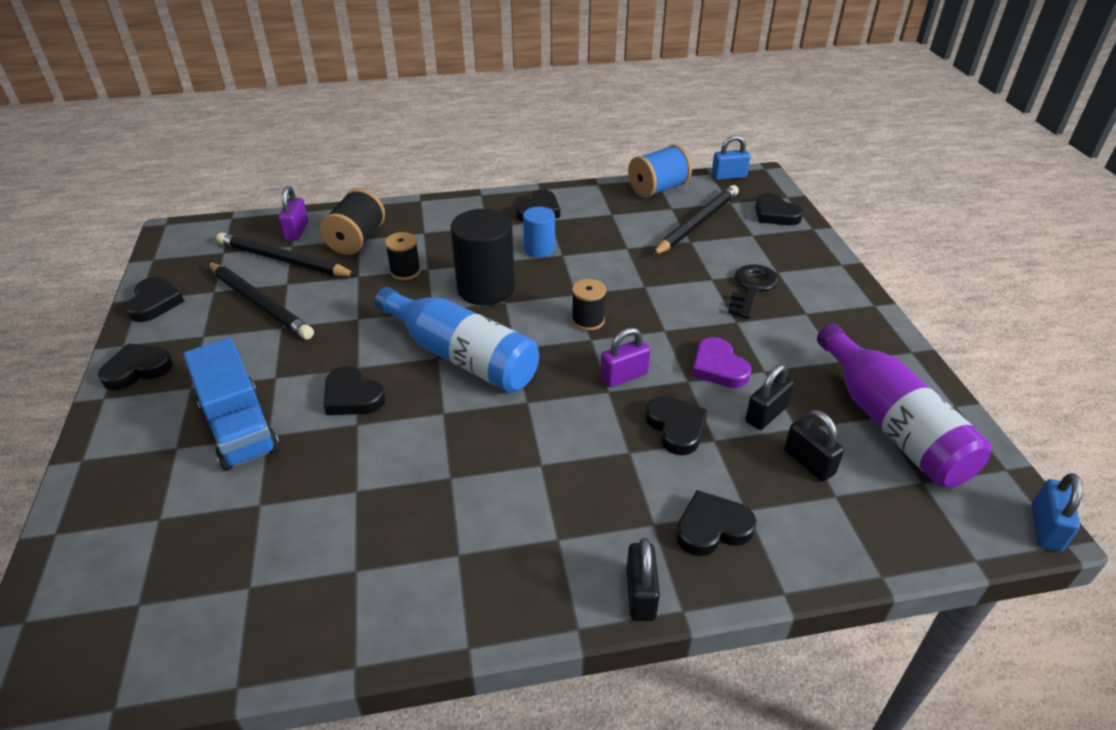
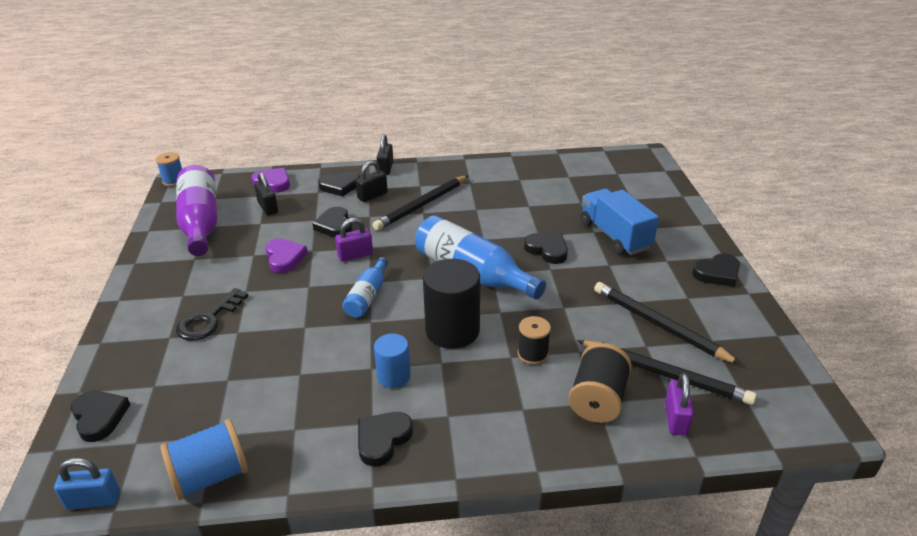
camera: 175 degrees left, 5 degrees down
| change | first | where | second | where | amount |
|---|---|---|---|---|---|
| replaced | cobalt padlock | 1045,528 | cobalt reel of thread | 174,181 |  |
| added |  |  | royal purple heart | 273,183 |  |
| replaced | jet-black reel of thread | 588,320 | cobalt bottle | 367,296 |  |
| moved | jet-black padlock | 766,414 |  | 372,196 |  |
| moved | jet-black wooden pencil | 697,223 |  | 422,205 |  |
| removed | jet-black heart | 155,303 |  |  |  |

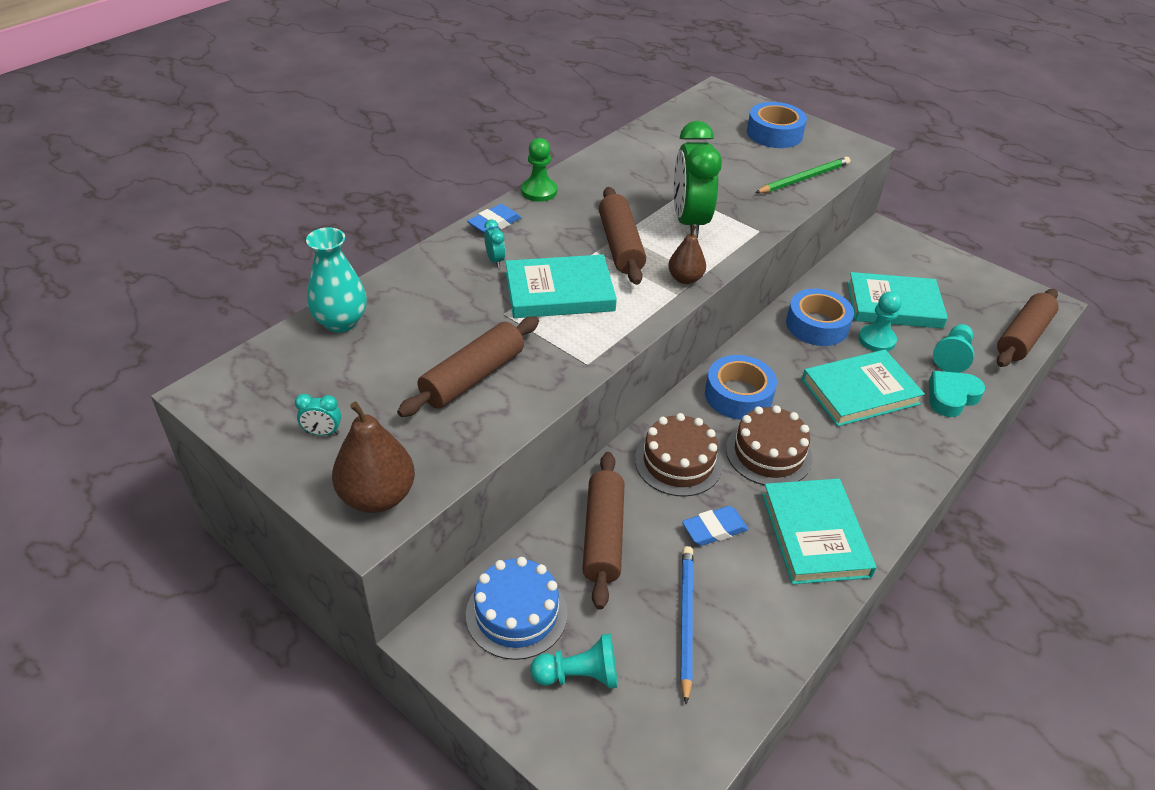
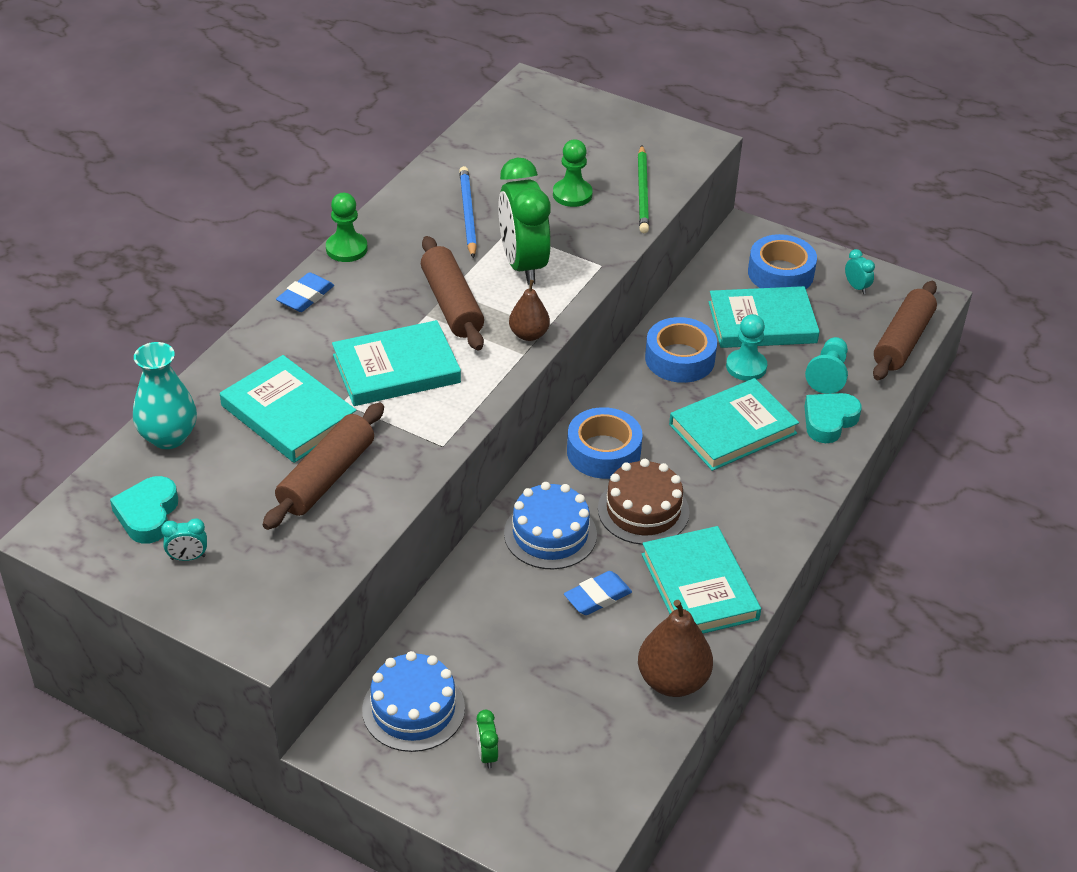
camera: 10 degrees left, 0 degrees up
| change | first | where | second | where | amount |
|---|---|---|---|---|---|
| added |  |  | turquoise heart | 147,515 |  |
| added |  |  | turquoise hardback | 289,414 |  |
| moved | cobalt wooden pencil | 685,621 |  | 467,214 |  |
| replaced | turquoise game pawn | 579,675 | emerald clock | 487,755 |  |
| recoloured | dark brown layer cake | 678,462 | cobalt layer cake | 550,534 |  |
| added |  |  | emerald game pawn | 572,194 |  |
| turned | emerald wooden pencil | 803,178 |  | 643,192 | 135 degrees clockwise |
| moved | dark brown pear fruit | 377,496 |  | 672,681 |  |
| moved | cobalt roll of tape | 774,133 |  | 780,273 |  |
| moved | turquoise clock | 495,260 |  | 856,287 |  |
| removed | dark brown rolling pin | 602,536 |  |  |  |

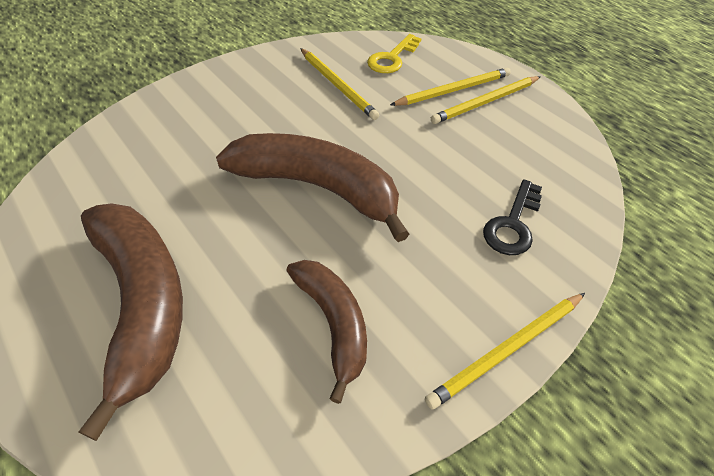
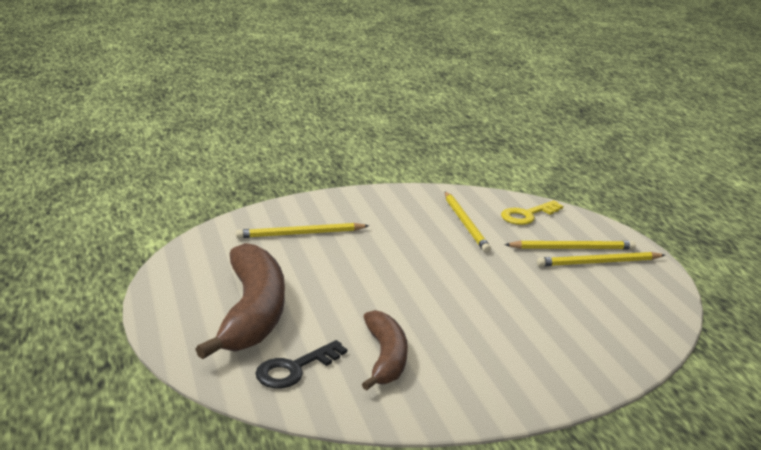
camera: 20 degrees right, 25 degrees down
| change | first | where | second | where | amount |
|---|---|---|---|---|---|
| moved | bright yellow wooden pencil | 507,350 |  | 300,234 |  |
| moved | jet-black key | 513,224 |  | 295,369 |  |
| removed | dark brown banana | 318,187 |  |  |  |

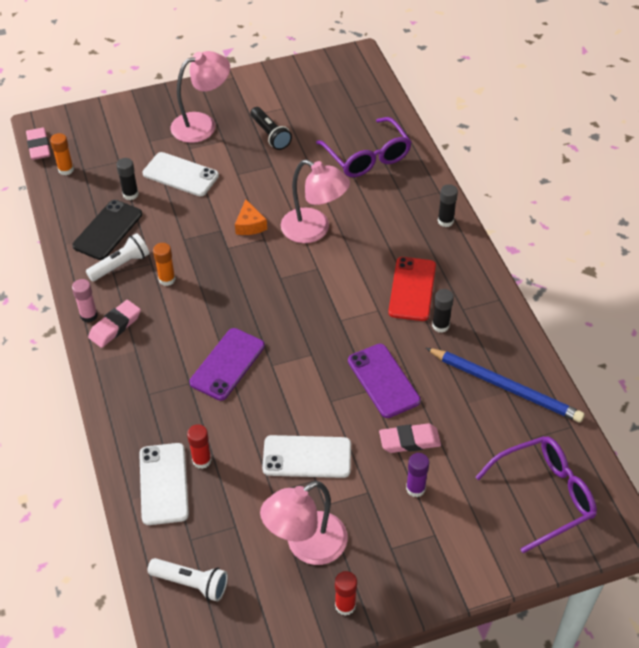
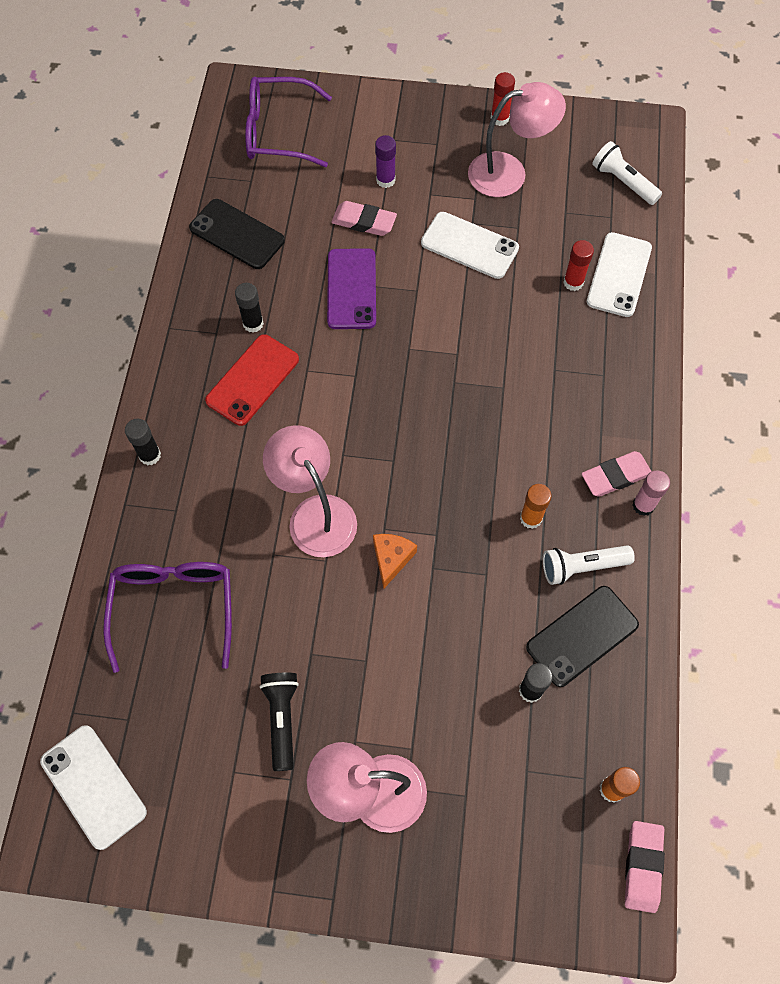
camera: 155 degrees left, 15 degrees up
| change | first | where | second | where | amount |
|---|---|---|---|---|---|
| moved | white phone | 180,175 |  | 93,786 |  |
| replaced | cobalt wooden pencil | 505,387 | jet-black phone | 237,234 |  |
| removed | royal purple phone | 227,364 |  |  |  |

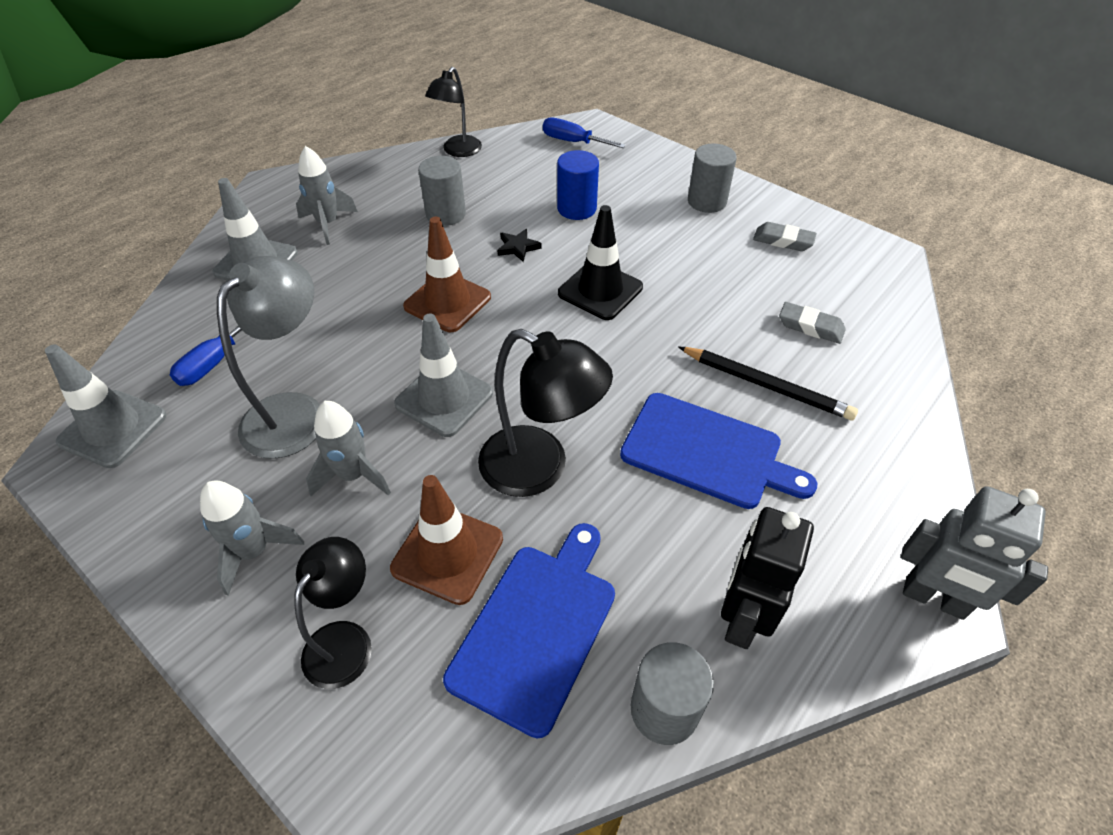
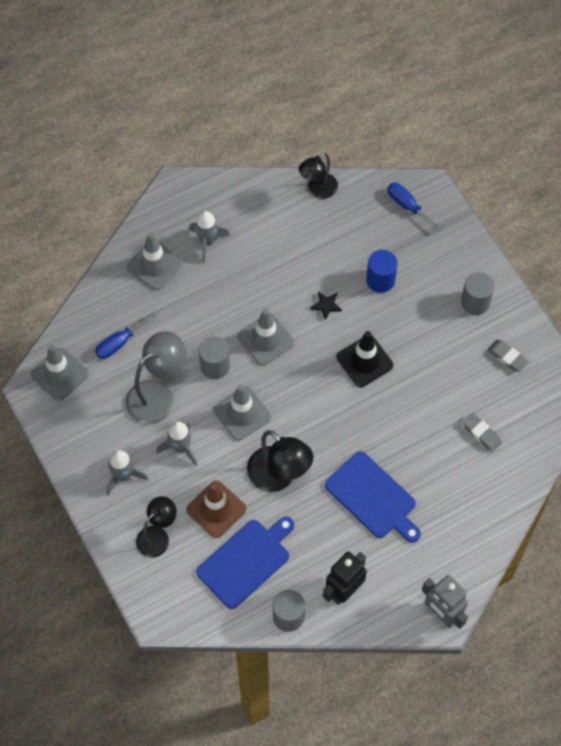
camera: 20 degrees right, 15 degrees up
| change | first | where | second | where | amount |
|---|---|---|---|---|---|
| moved | grey cylinder shape | 446,214 |  | 215,366 |  |
| recoloured | dark brown traffic cone | 447,302 | grey traffic cone | 266,339 |  |
| removed | jet-black wooden pencil | 766,385 |  |  |  |

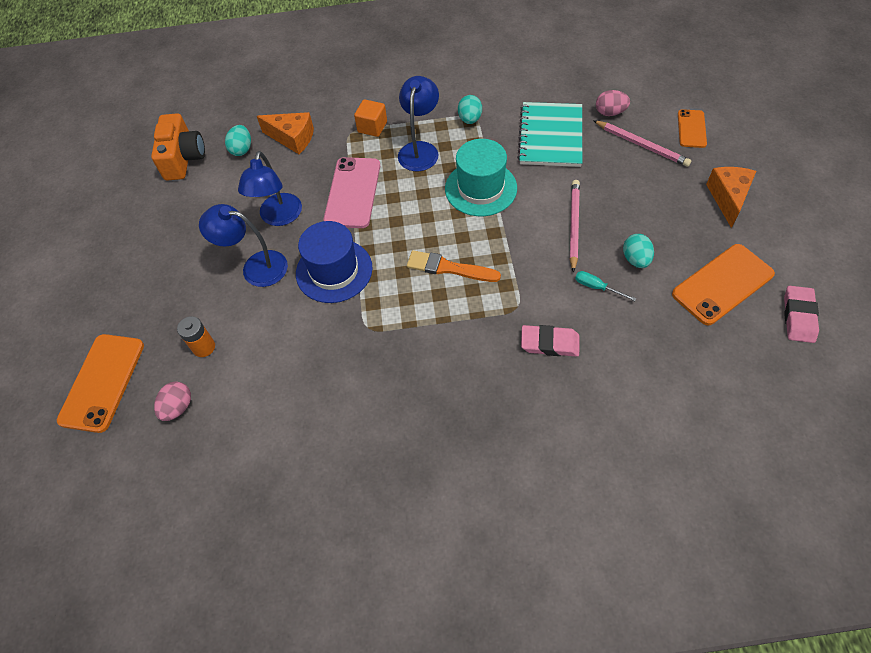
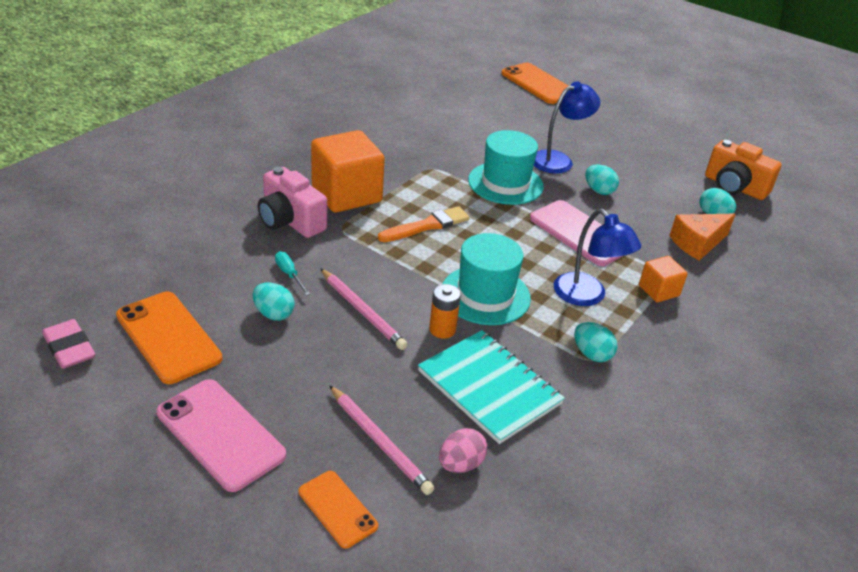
camera: 125 degrees right, 20 degrees down
| change | first | where | second | where | amount |
|---|---|---|---|---|---|
| turned | bright orange phone | 722,284 |  | 168,337 | 45 degrees counterclockwise |
| replaced | bright orange piece of cheese | 728,198 | pink phone | 220,434 |  |
| replaced | pink eraser | 549,343 | pink compact camera | 290,221 |  |
| turned | turquoise flat screwdriver | 597,287 |  | 289,274 | 105 degrees counterclockwise |
| added |  |  | bright orange cube | 346,194 |  |
| turned | pink wooden pencil | 641,145 |  | 379,441 | 120 degrees counterclockwise |
| moved | bright orange AA battery | 204,347 |  | 442,329 |  |
| recoloured | cobalt hat | 334,271 | turquoise hat | 505,183 |  |
| replaced | cobalt reading lamp | 279,217 | turquoise egg | 599,191 |  |
| removed | pink egg | 178,407 |  |  |  |

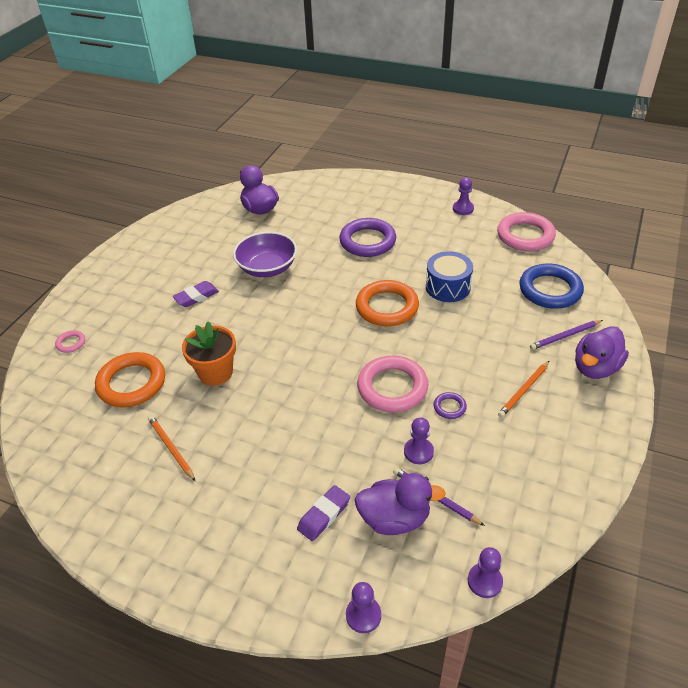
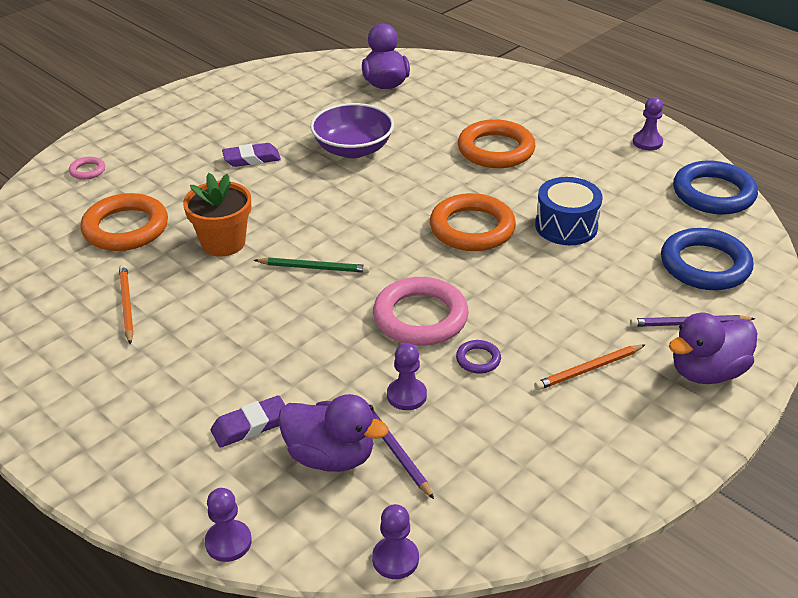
camera: 20 degrees right, 5 degrees down
| change | first | where | second | where | amount |
|---|---|---|---|---|---|
| added |  |  | emerald wooden pencil | 314,267 |  |
| recoloured | royal purple torus | 367,241 | bright orange torus | 496,150 |  |
| recoloured | pink torus | 525,236 | cobalt torus | 713,193 |  |

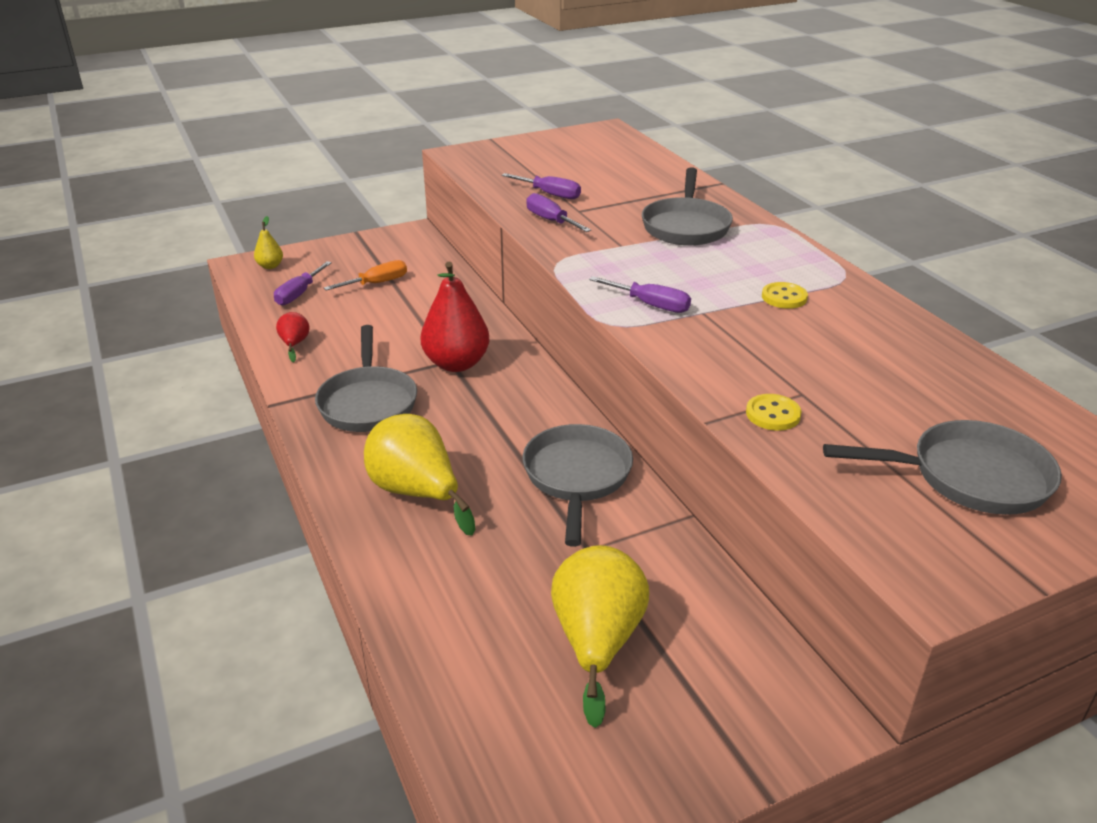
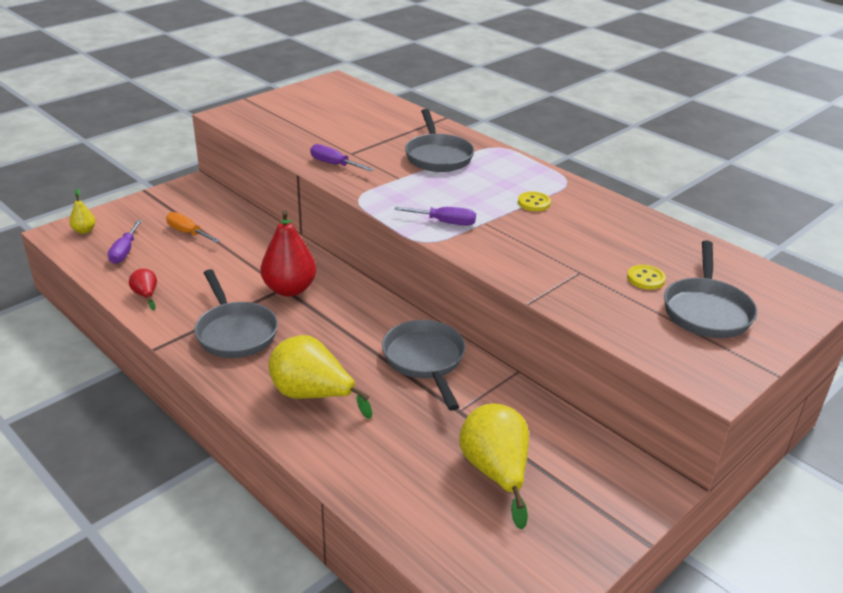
camera: 20 degrees left, 0 degrees up
| change | first | where | second | where | amount |
|---|---|---|---|---|---|
| turned | bright orange flat screwdriver | 377,283 |  | 188,232 | 90 degrees counterclockwise |
| moved | bright yellow sewing button | 773,414 |  | 646,279 |  |
| turned | grey frying pan | 969,477 |  | 706,310 | 120 degrees clockwise |
| removed | royal purple flat screwdriver | 550,194 |  |  |  |

